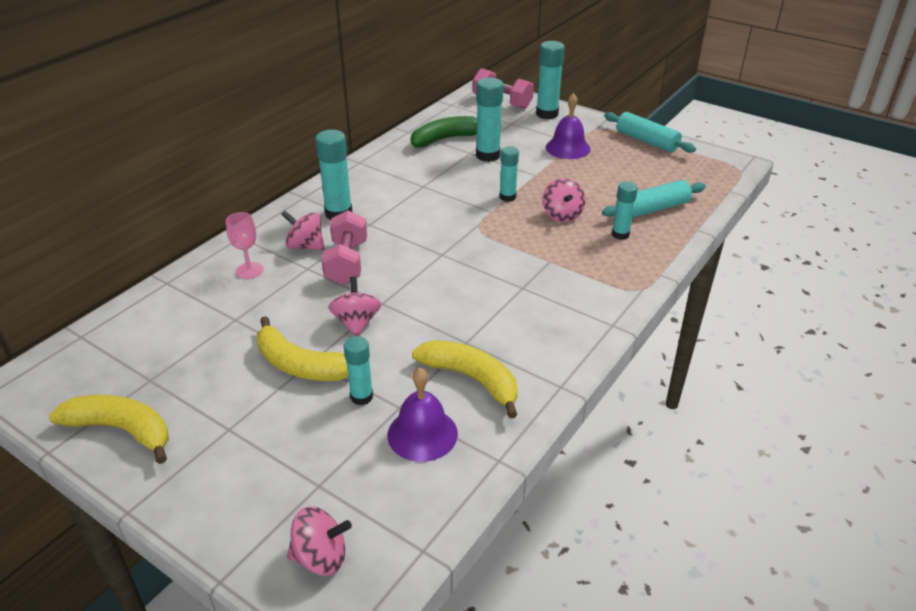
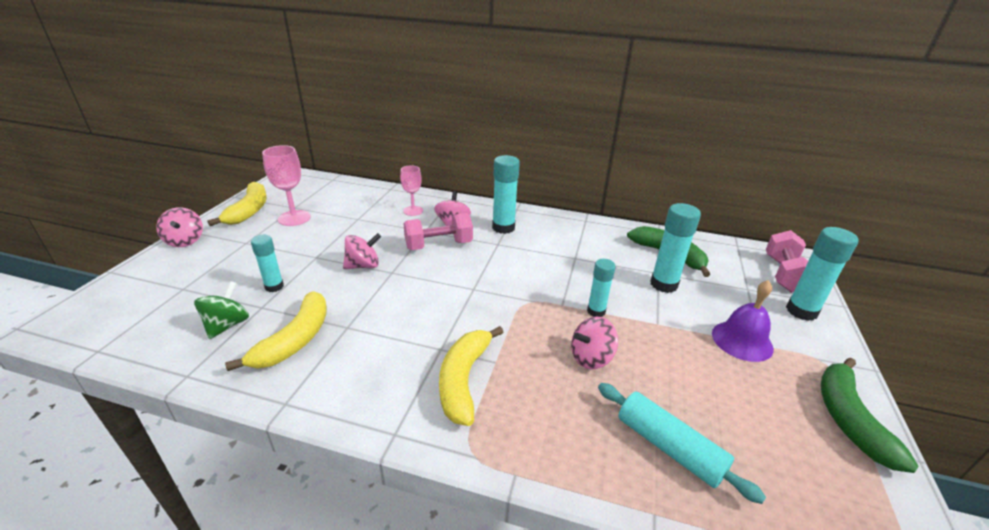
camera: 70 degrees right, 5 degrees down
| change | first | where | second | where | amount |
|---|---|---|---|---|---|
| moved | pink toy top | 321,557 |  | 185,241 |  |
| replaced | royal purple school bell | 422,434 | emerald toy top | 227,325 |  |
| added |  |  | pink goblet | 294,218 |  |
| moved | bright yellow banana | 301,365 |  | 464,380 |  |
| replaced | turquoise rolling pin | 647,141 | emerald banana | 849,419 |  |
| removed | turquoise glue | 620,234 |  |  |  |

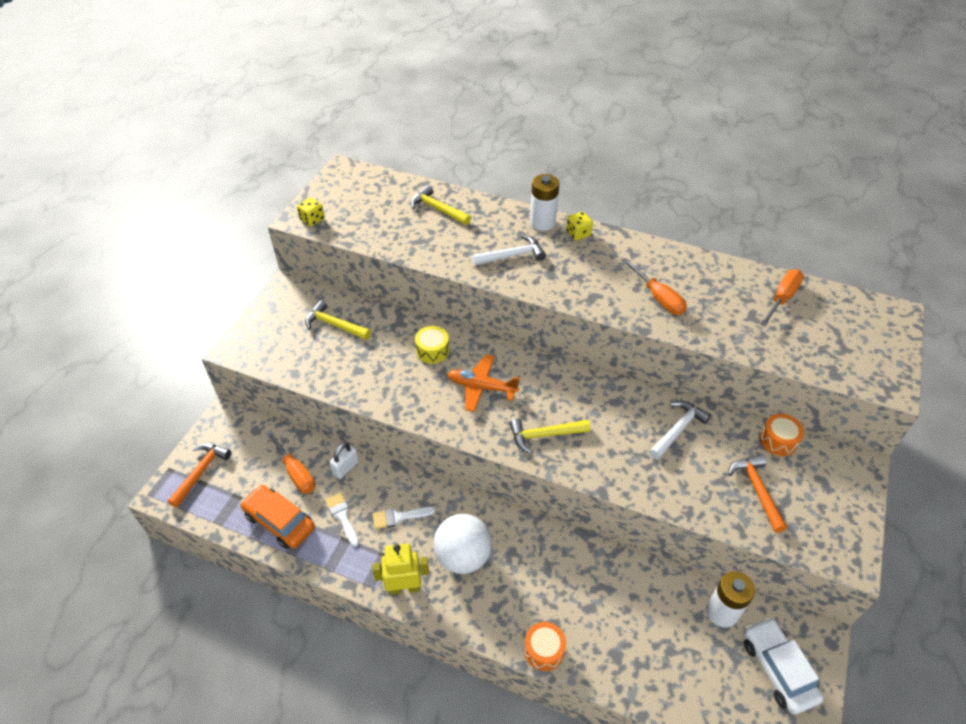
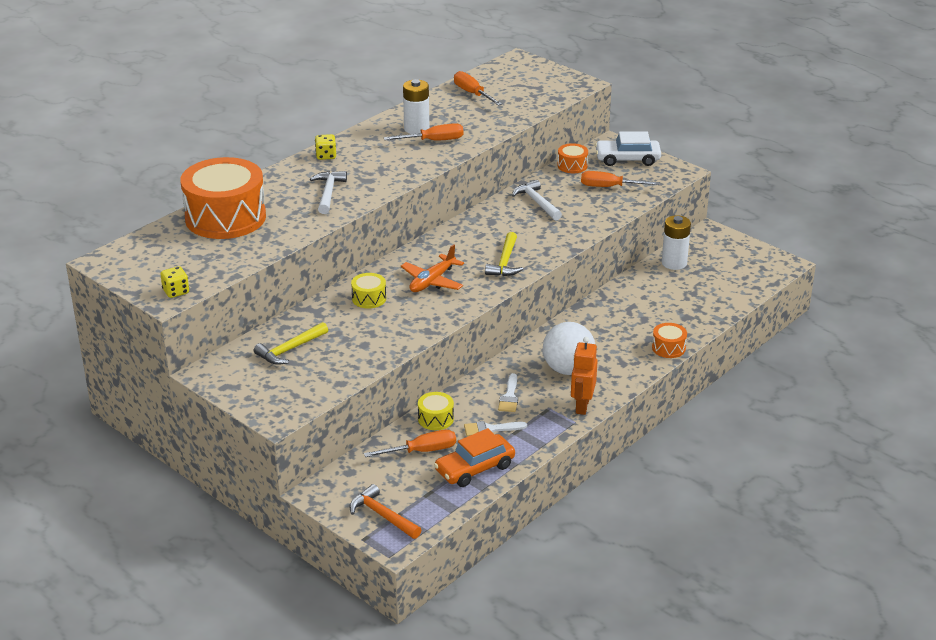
camera: 70 degrees left, 15 degrees down
| change | first | where | second | where | amount |
|---|---|---|---|---|---|
| replaced | bright yellow carpenter's hammer | 437,209 | bright orange drum | 225,217 |  |
| moved | white AA battery | 542,222 |  | 416,129 |  |
| replaced | white padlock | 346,468 | bright yellow drum | 435,419 |  |
| recoloured | bright yellow robot | 404,587 | bright orange robot | 582,406 |  |
| replaced | bright orange carpenter's hammer | 757,490 | bright orange flat screwdriver | 609,187 |  |
| moved | white car | 777,669 |  | 627,159 |  |

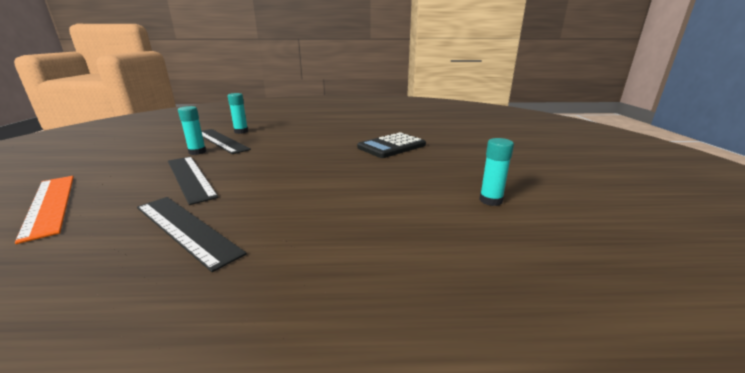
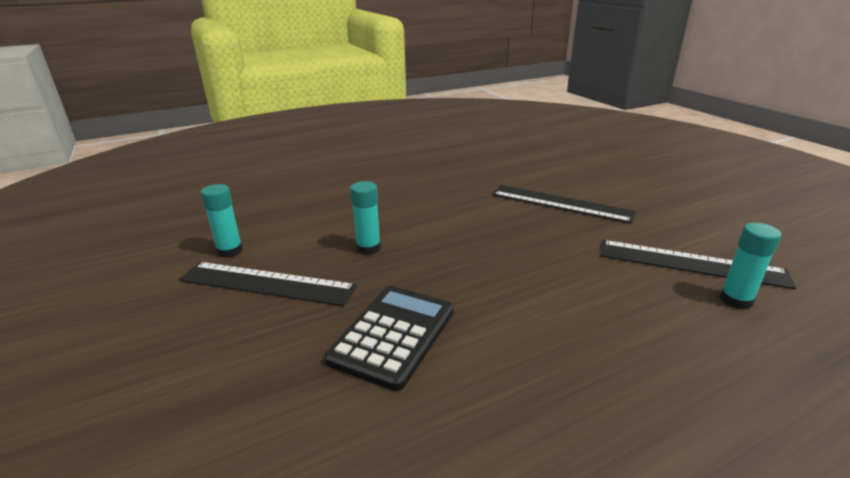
camera: 155 degrees right, 5 degrees up
| change | first | where | second | where | amount |
|---|---|---|---|---|---|
| moved | jet-black measuring stick | 185,228 |  | 267,283 |  |
| moved | turquoise glue | 197,152 |  | 368,248 |  |
| removed | bright orange measuring stick | 50,204 |  |  |  |

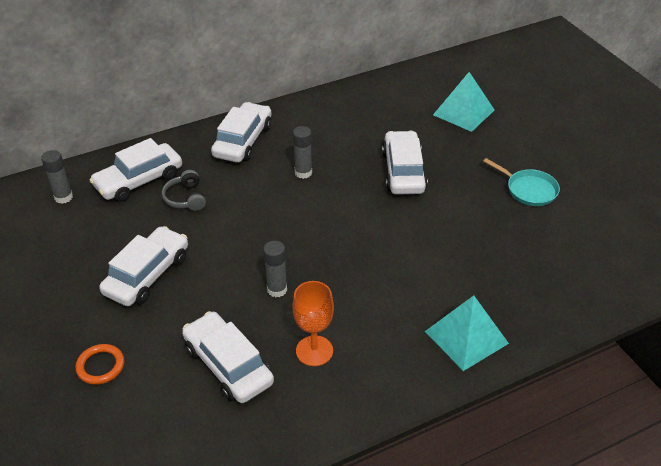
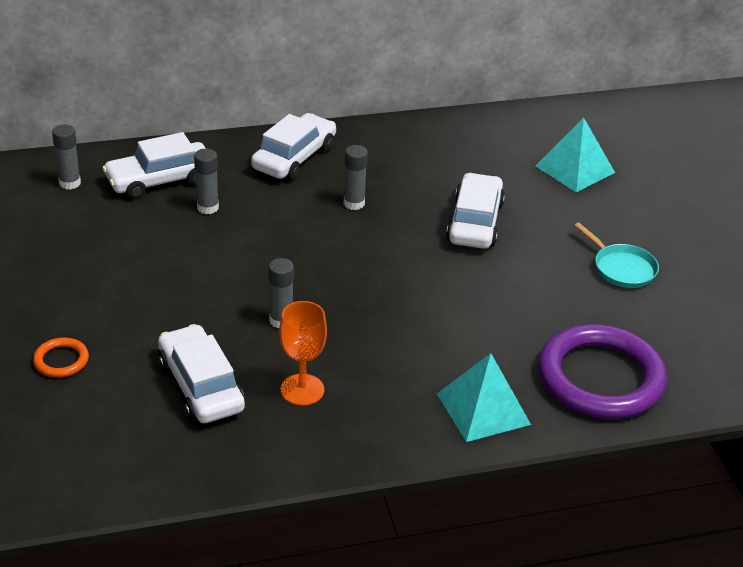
camera: 10 degrees right, 5 degrees down
| change | first | where | second | where | amount |
|---|---|---|---|---|---|
| replaced | grey over-ear headphones | 186,198 | grey glue | 208,208 |  |
| added |  |  | royal purple torus | 600,378 |  |
| removed | white car | 147,275 |  |  |  |

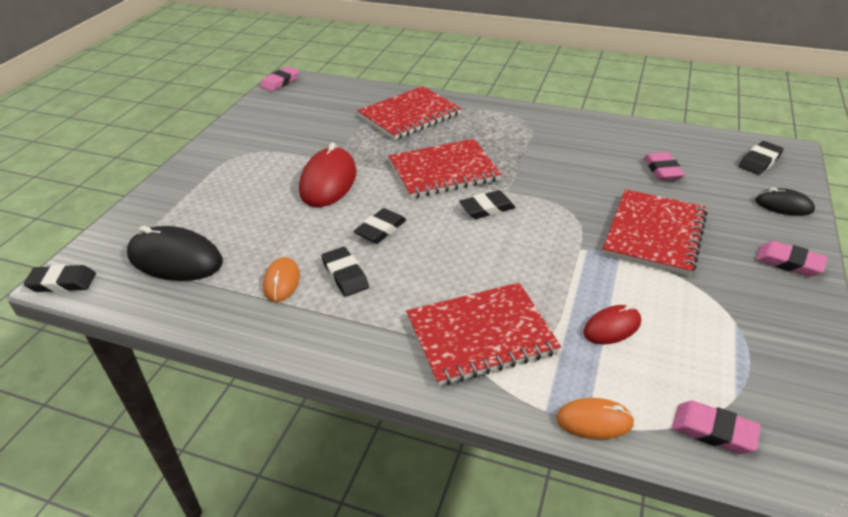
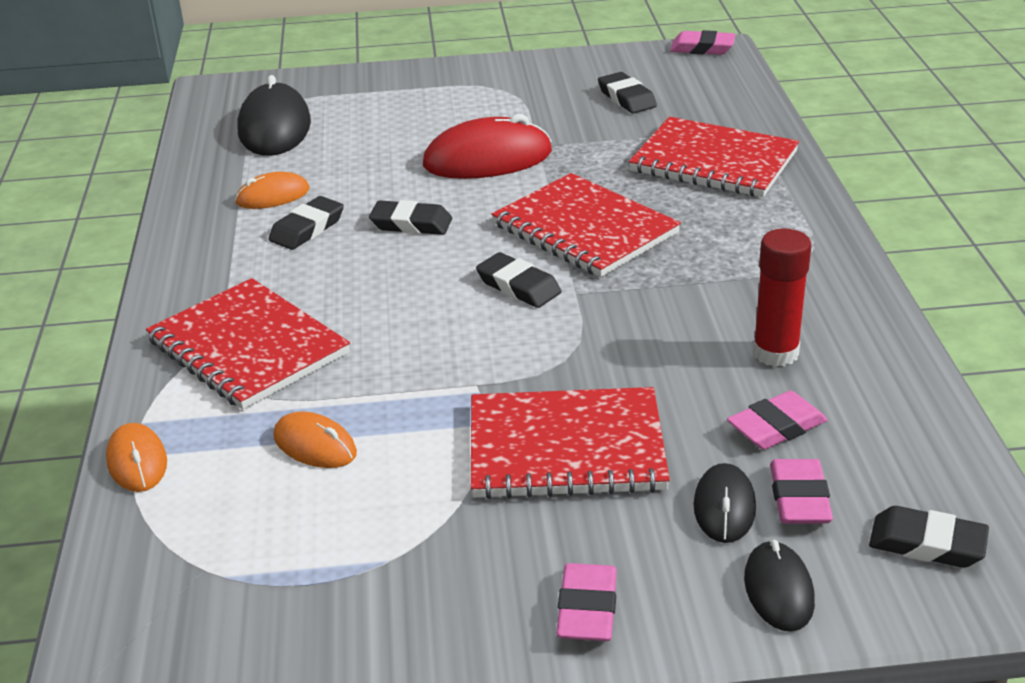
camera: 65 degrees right, 5 degrees down
| change | first | where | second | where | amount |
|---|---|---|---|---|---|
| recoloured | crimson mouse | 612,327 | bright orange mouse | 315,445 |  |
| moved | jet-black eraser | 62,282 |  | 626,98 |  |
| added |  |  | jet-black mouse | 724,507 |  |
| added |  |  | crimson glue | 775,353 |  |
| moved | pink eraser | 713,431 |  | 799,498 |  |

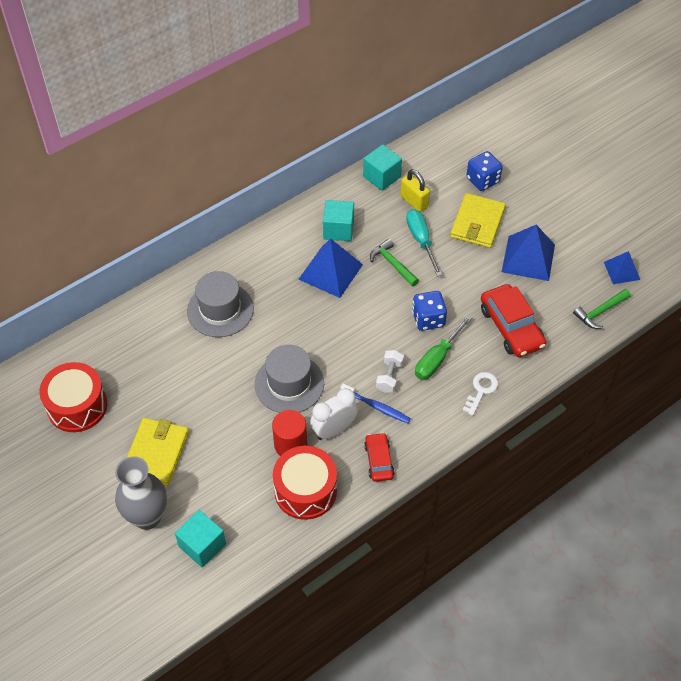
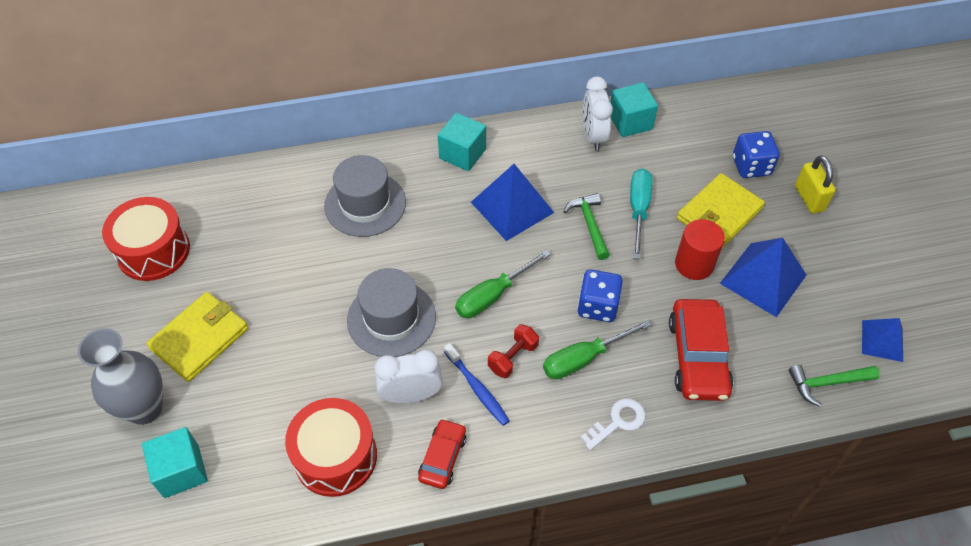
camera: 25 degrees right, 0 degrees up
| change | first | where | second | where | amount |
|---|---|---|---|---|---|
| moved | turquoise cube | 338,229 |  | 462,153 |  |
| added |  |  | emerald flat screwdriver | 492,296 |  |
| recoloured | white dumbbell | 389,377 | crimson dumbbell | 513,357 |  |
| added |  |  | white clock | 593,136 |  |
| moved | crimson cylinder shape | 290,444 |  | 694,264 |  |
| moved | bright yellow padlock | 414,202 |  | 809,198 |  |

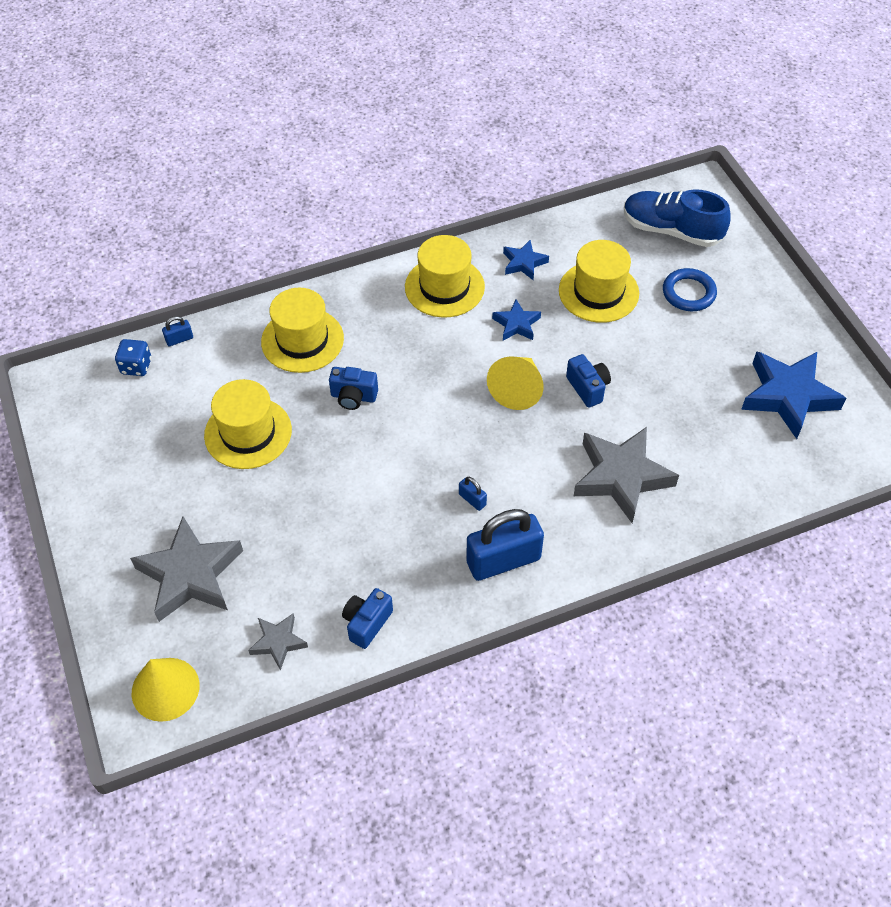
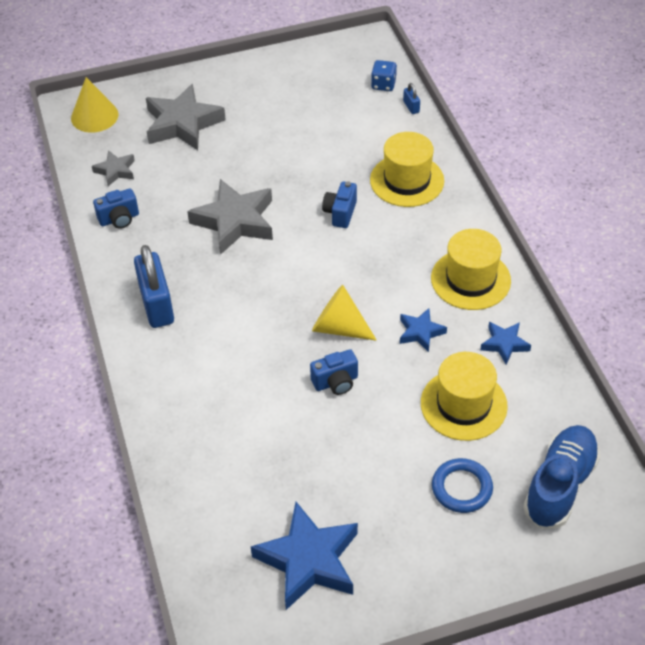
camera: 95 degrees right, 5 degrees down
| change | first | where | second | where | amount |
|---|---|---|---|---|---|
| turned | cobalt compact camera | 367,623 |  | 119,219 | 120 degrees clockwise |
| moved | grey star | 621,477 |  | 235,221 |  |
| removed | bright yellow hat | 248,433 |  |  |  |
| removed | cobalt padlock | 472,499 |  |  |  |

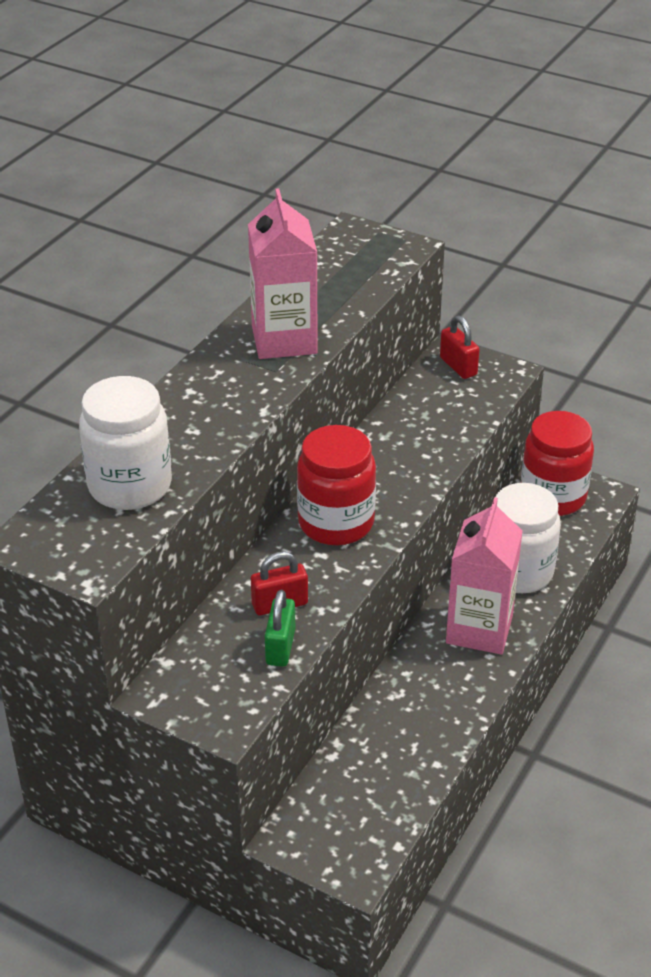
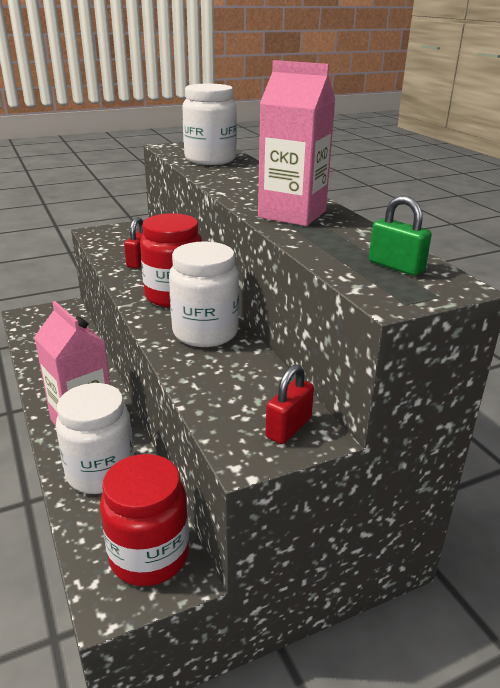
camera: 125 degrees right, 10 degrees down
| change | first | where | second | where | amount |
|---|---|---|---|---|---|
| added |  |  | white jar | 205,333 |  |
| turned | crimson padlock | 458,366 |  | 288,428 | 60 degrees counterclockwise |
| moved | emerald padlock | 280,647 |  | 396,266 |  |

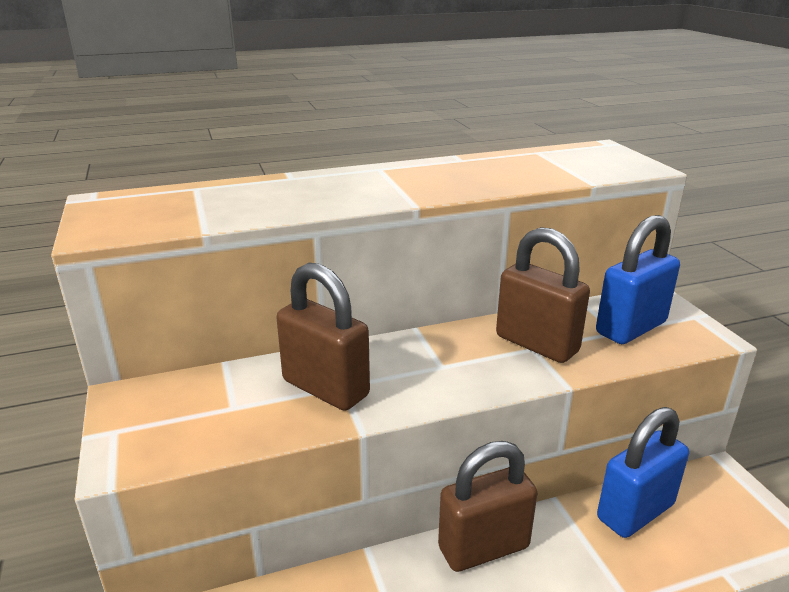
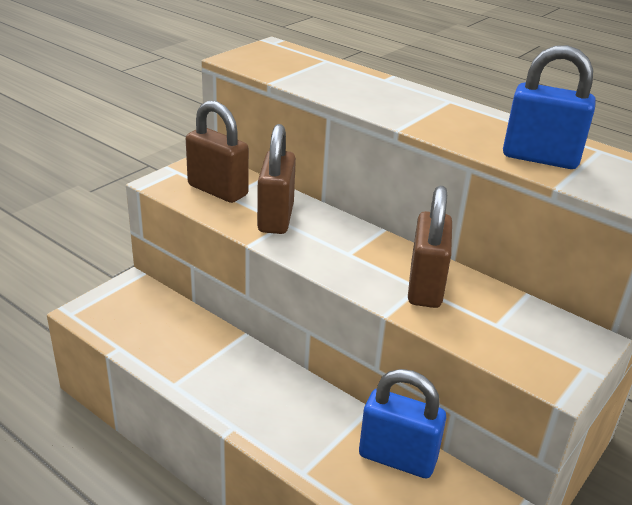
camera: 55 degrees right, 5 degrees up
| change | first | where | second | where | amount |
|---|---|---|---|---|---|
| moved | dark brown padlock | 483,547 |  | 218,190 |  |
| moved | cobalt padlock | 631,328 |  | 540,158 |  |

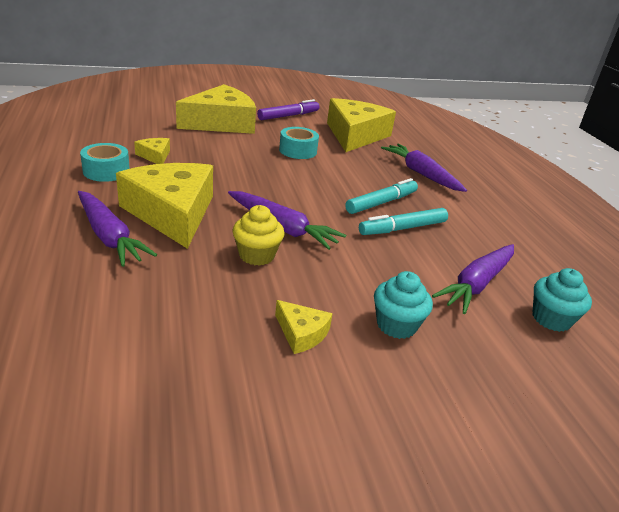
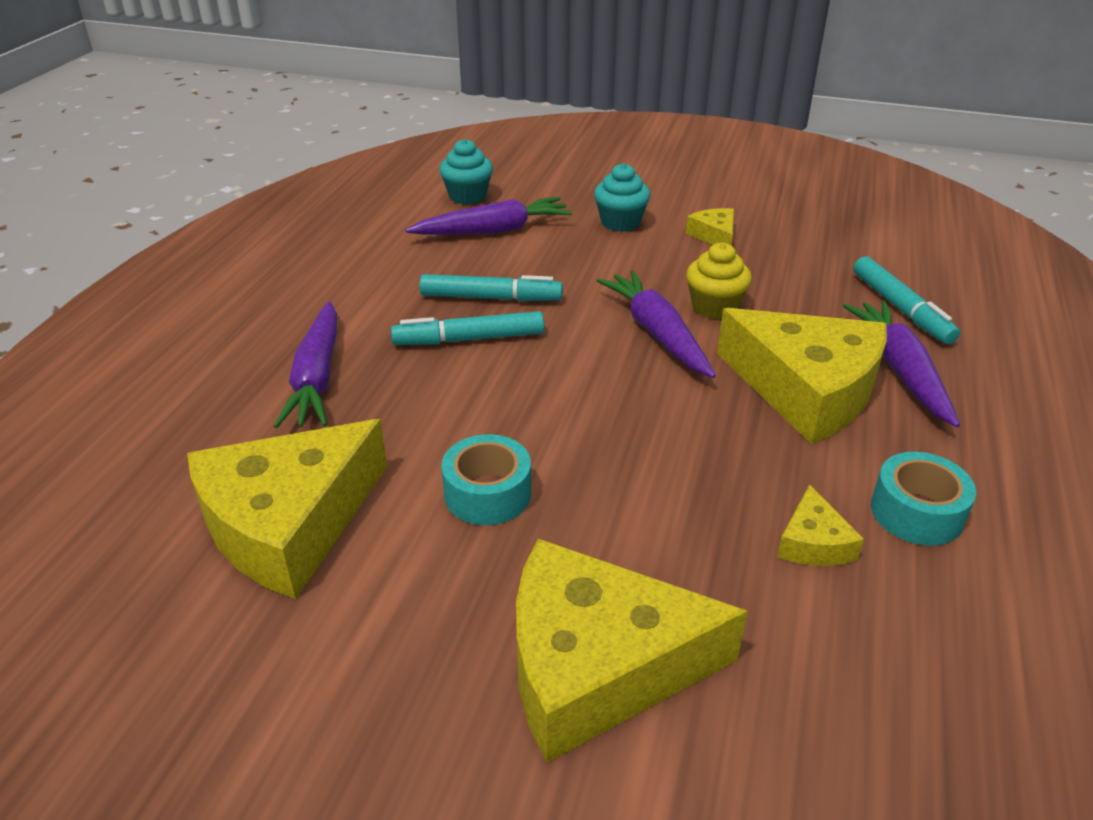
camera: 145 degrees left, 5 degrees up
| change | first | where | second | where | amount |
|---|---|---|---|---|---|
| turned | bright yellow piece of cheese | 172,213 |  | 806,389 | 60 degrees counterclockwise |
| added |  |  | turquoise marker pen | 901,309 |  |
| removed | royal purple marker pen | 288,116 |  |  |  |

